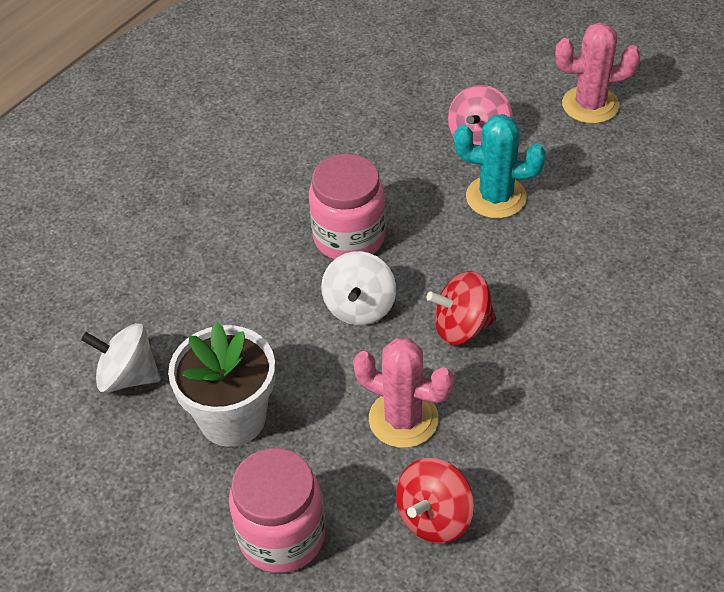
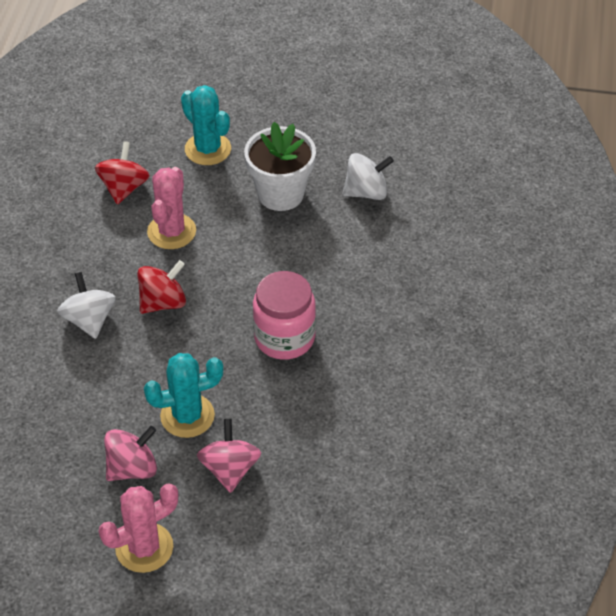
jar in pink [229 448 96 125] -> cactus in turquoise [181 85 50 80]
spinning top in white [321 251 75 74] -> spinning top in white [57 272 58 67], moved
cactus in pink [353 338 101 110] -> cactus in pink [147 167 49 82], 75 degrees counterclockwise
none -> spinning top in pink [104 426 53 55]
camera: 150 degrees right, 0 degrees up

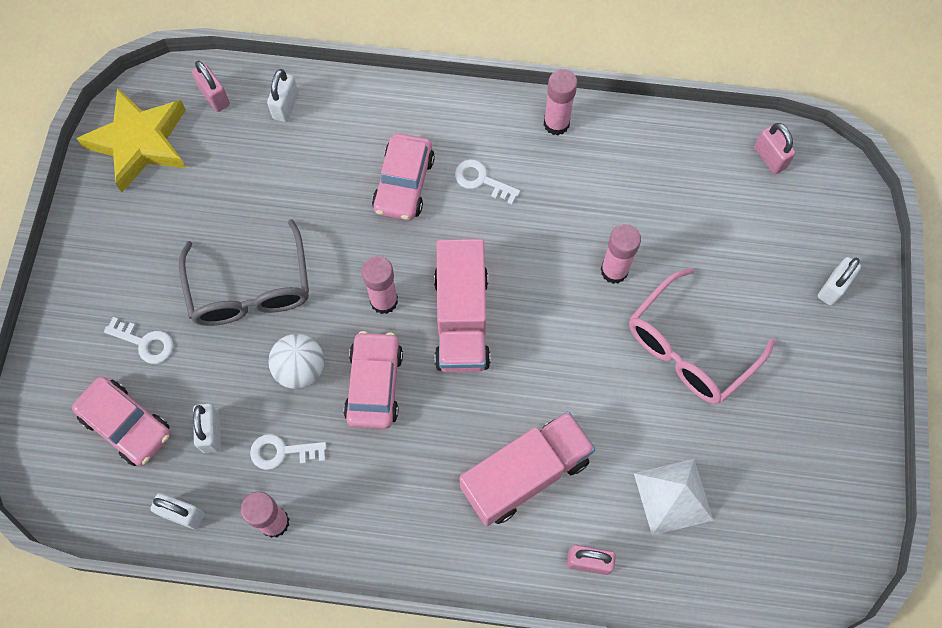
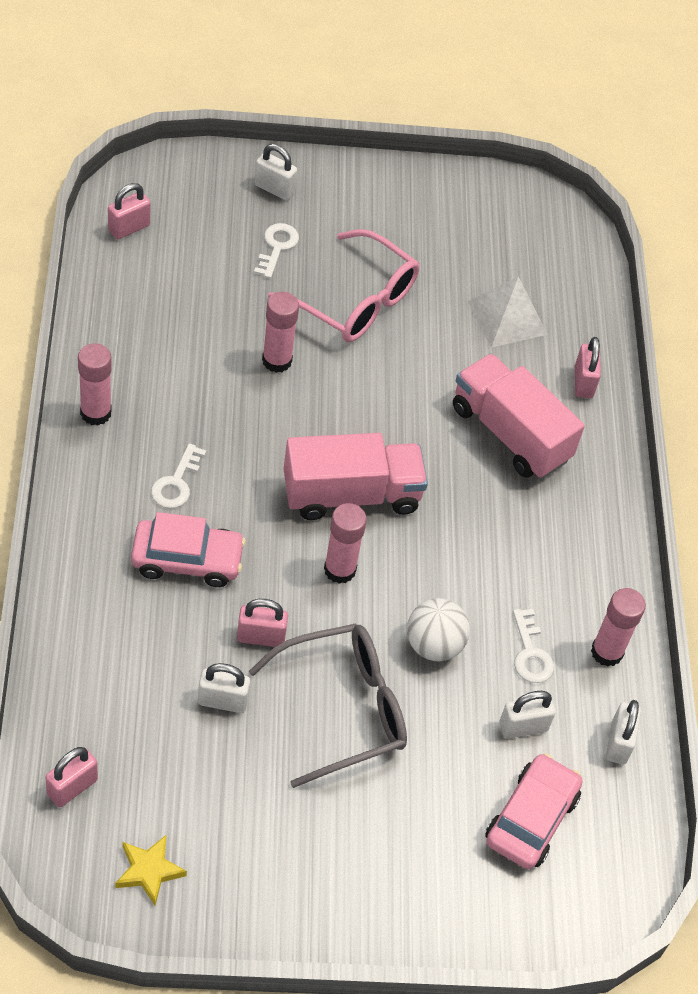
star in yellow [76 88 110 104] -> star in yellow [115 835 72 71], x0.48
key in white [104 317 69 47] -> key in white [254 223 45 56], moved
padlock in white [267 69 32 53] -> padlock in white [198 663 52 50], moved
car in pink [344 331 59 98] -> none
none -> padlock in pink [237 599 51 48]
camera: 105 degrees left, 15 degrees down

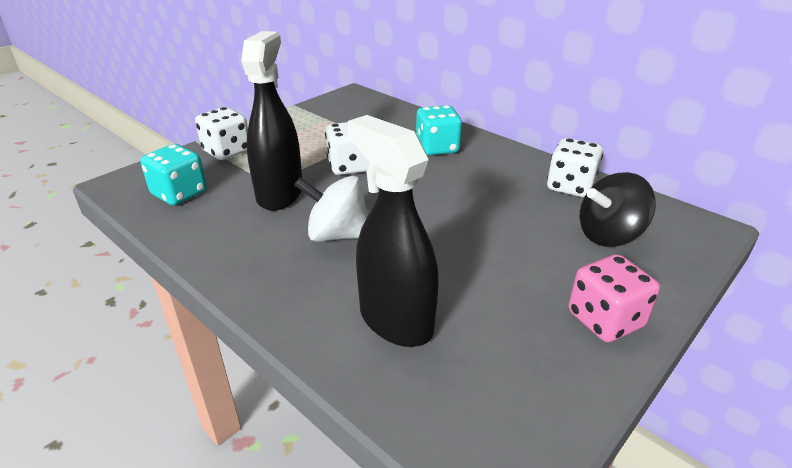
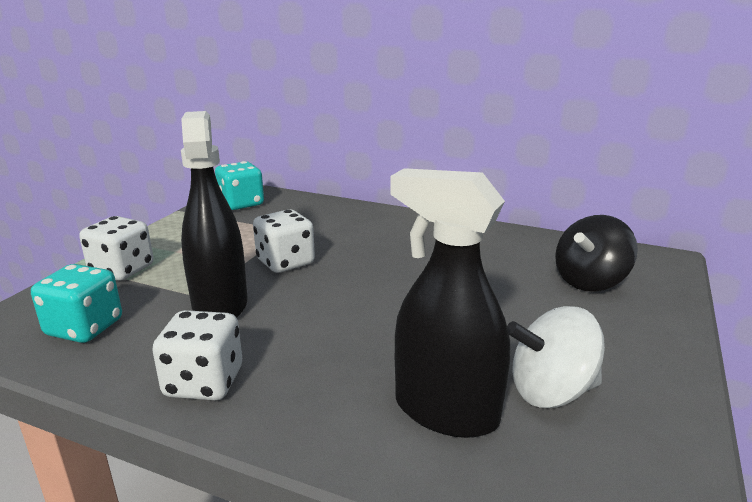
spinning top in white [294 176 74 66] -> spinning top in white [507 306 98 102], moved
dice in turquoise [416 105 46 50] -> dice in turquoise [215 161 49 49], moved
dice in white [547 138 56 59] -> dice in white [152 310 90 90], moved
dice in pink [568 254 92 88] -> none
camera: 20 degrees left, 10 degrees down

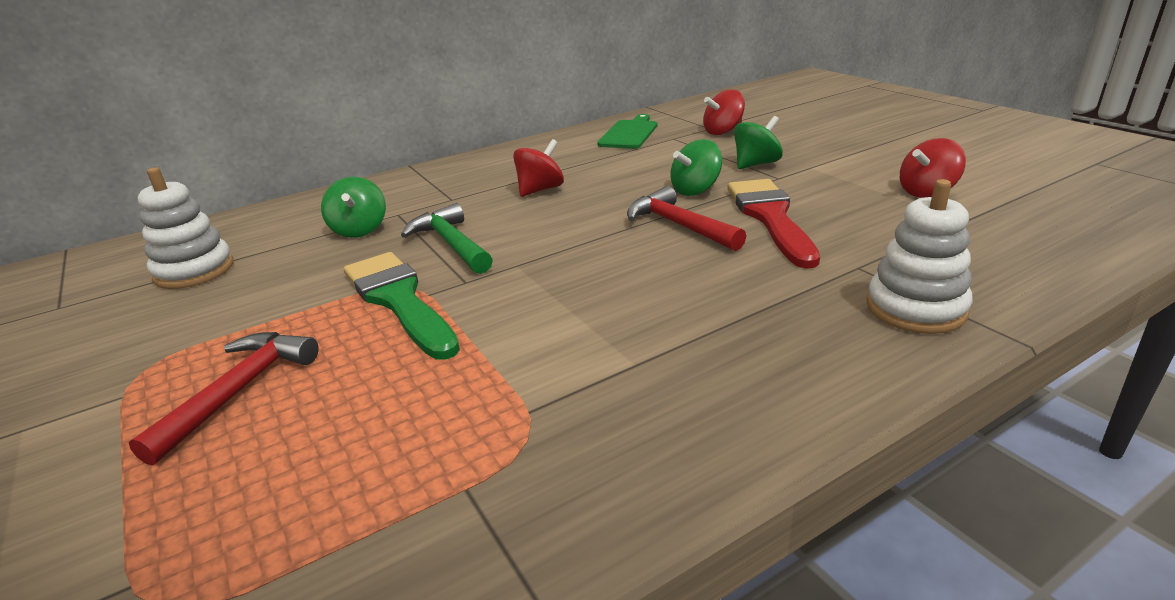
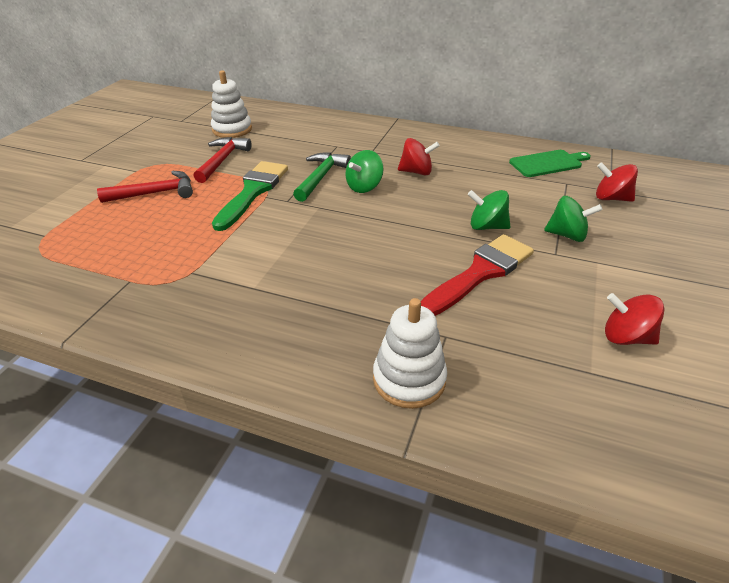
spinning top in green [321 177 65 61] -> spinning top in green [345 150 39 43], moved
hammer in red [627 186 119 65] -> hammer in red [194 137 58 46], moved
camera: 50 degrees right, 10 degrees up

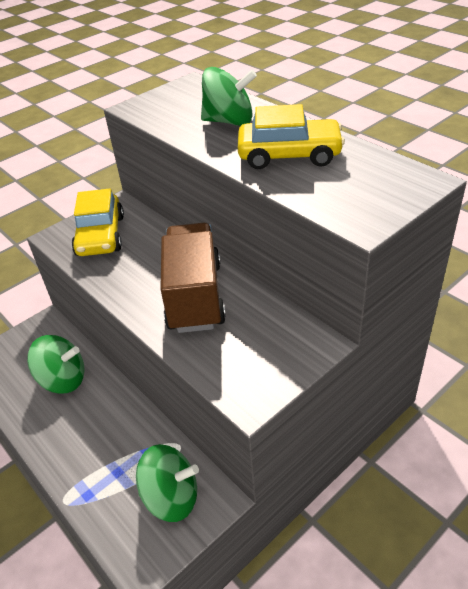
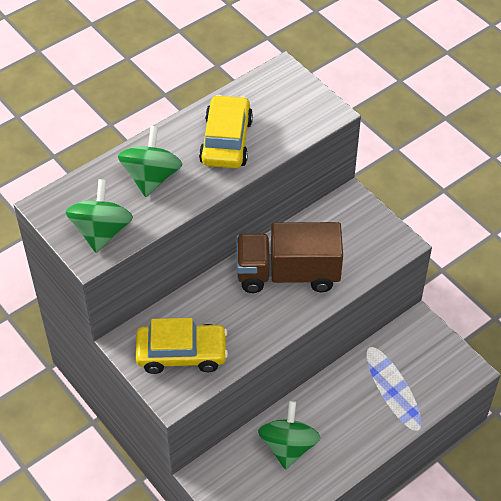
spinning top in green [136 444 63 78] -> spinning top in green [65 179 68 74], moved
camera: 90 degrees left, 10 degrees up

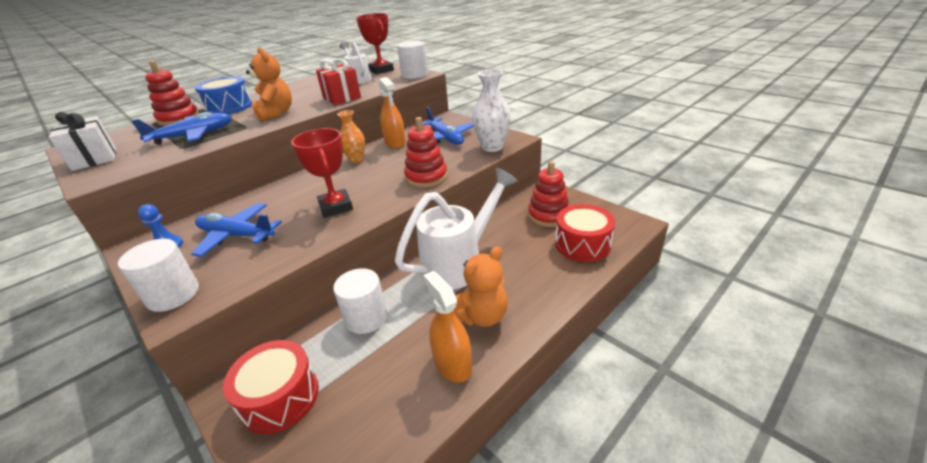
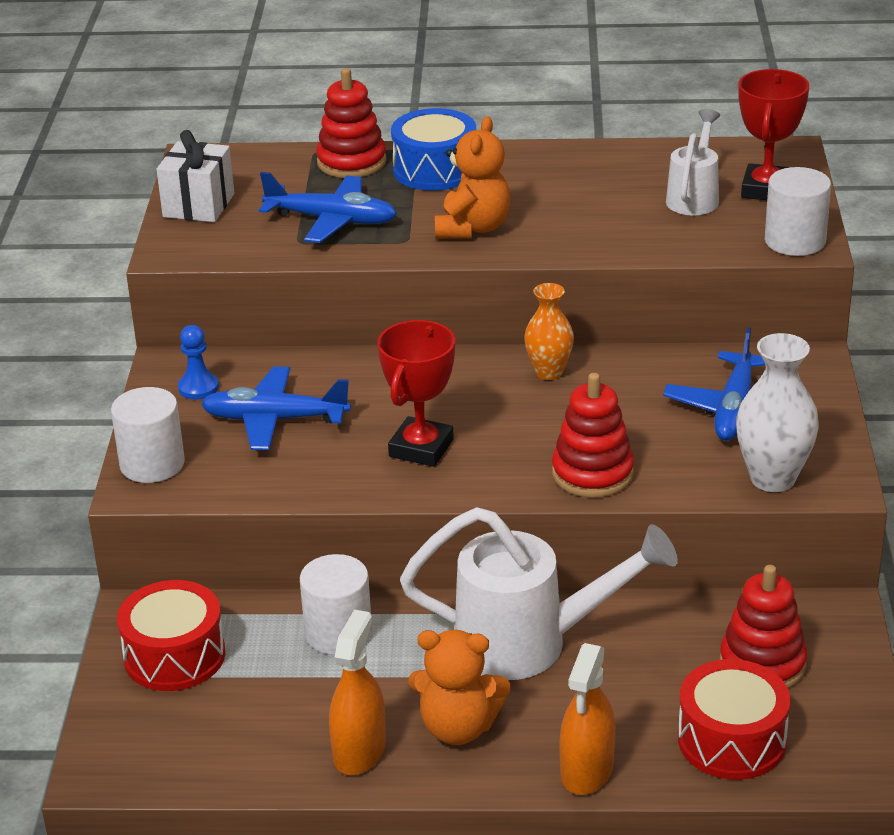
plane in blue [191 203 91 54] -> plane in blue [201 367 150 83], 60 degrees counterclockwise
gift in red [316 58 45 47] -> none
spray bottle in orange [379 77 27 71] -> spray bottle in orange [559 643 57 152], moved
camera: 45 degrees right, 0 degrees up

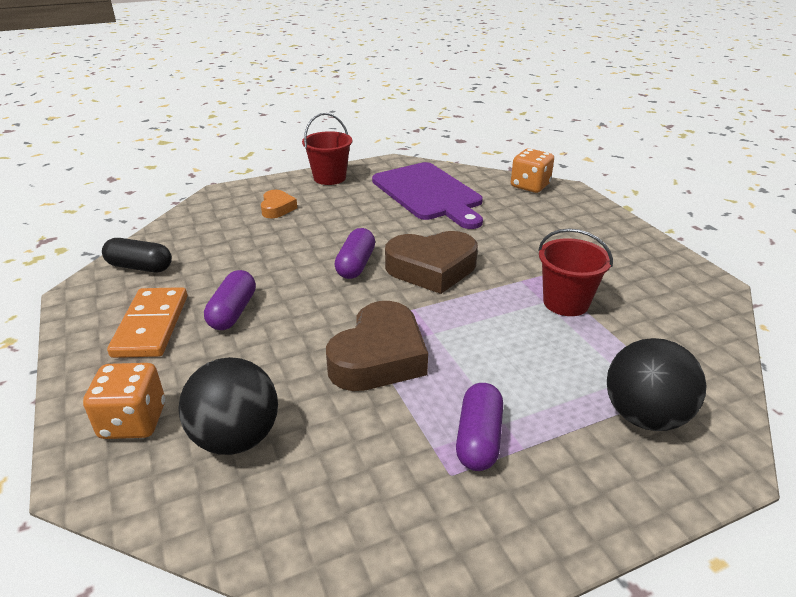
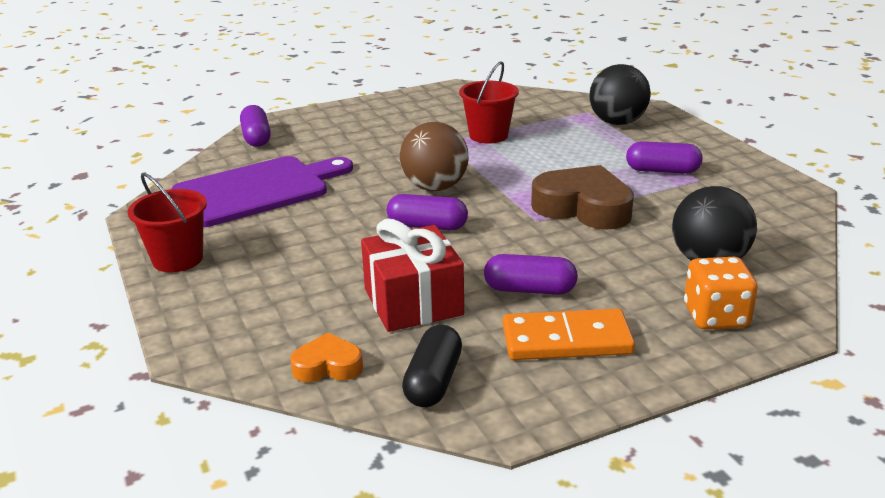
heart in orange [261 190 36 28] -> heart in orange [290 333 73 49], moved
heart in brown [385 231 93 63] -> ball in brown [400 122 69 69]
dice in orange [511 148 43 45] -> capsule in purple [240 105 31 42]
none -> gift in red [361 219 103 113]
camera: 90 degrees left, 5 degrees down

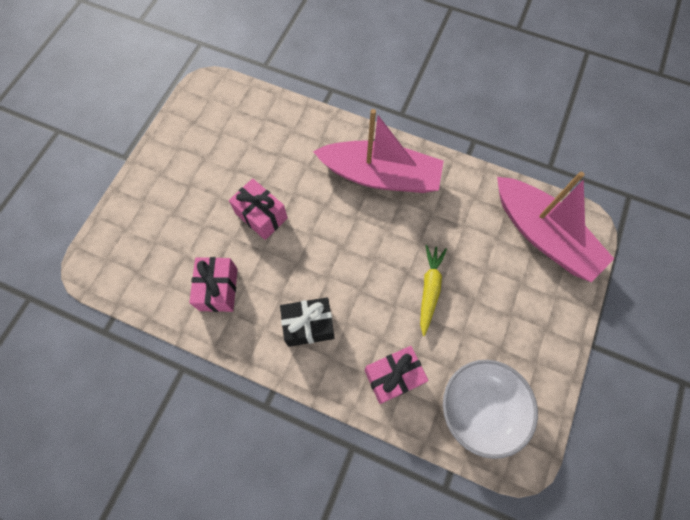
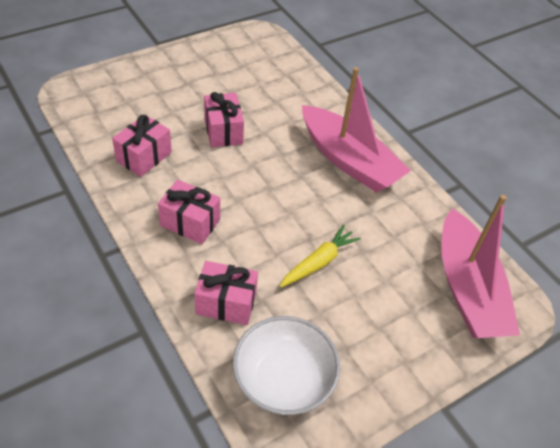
gift in black [280 297 54 50] -> gift in pink [158 180 62 64]
camera: 30 degrees right, 20 degrees down

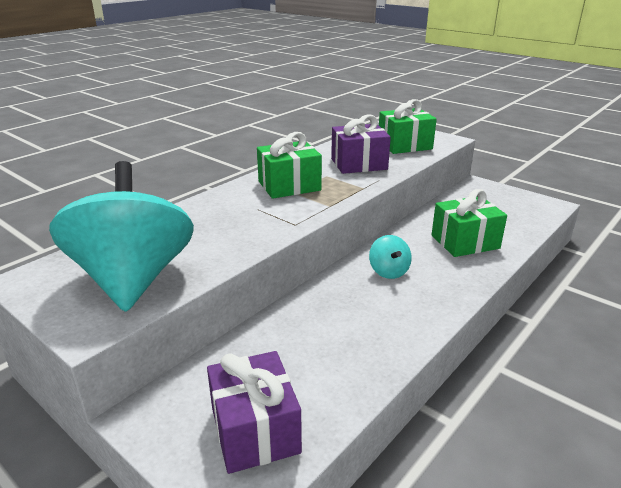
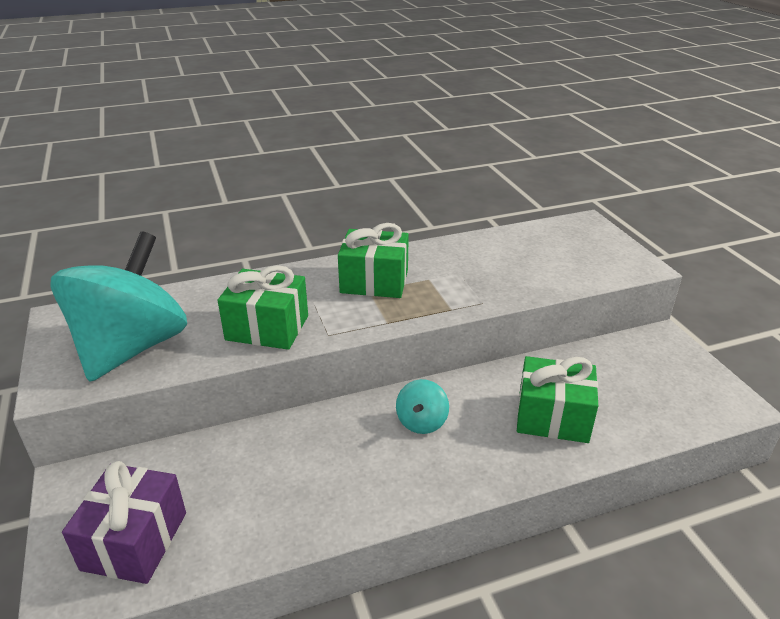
gift in purple [331 114 60 60] -> none
gift in green [379 99 58 55] -> gift in green [218 265 90 85], moved
camera: 30 degrees right, 5 degrees up

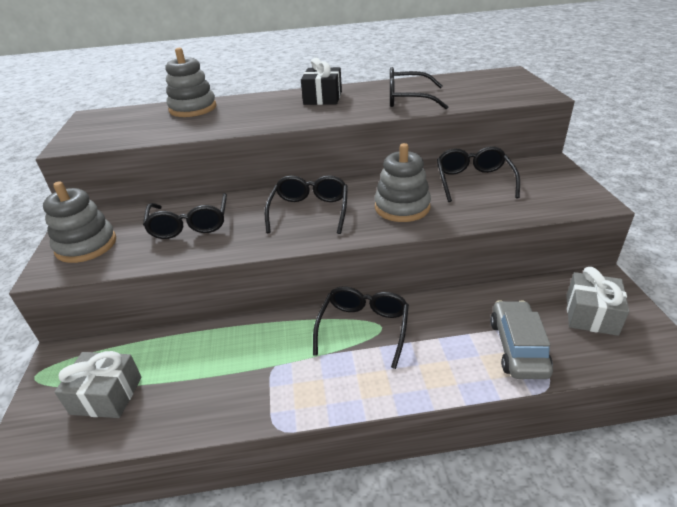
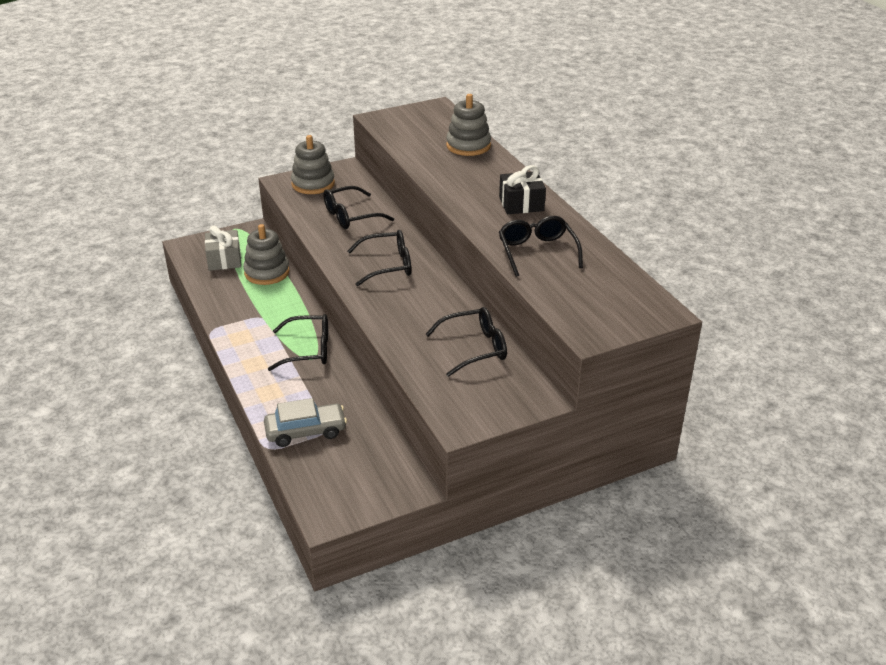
stacking toy in grey [375 143 56 79] -> stacking toy in grey [243 224 47 61], moved
gift in grey [566 267 63 69] -> none
camera: 70 degrees right, 0 degrees up

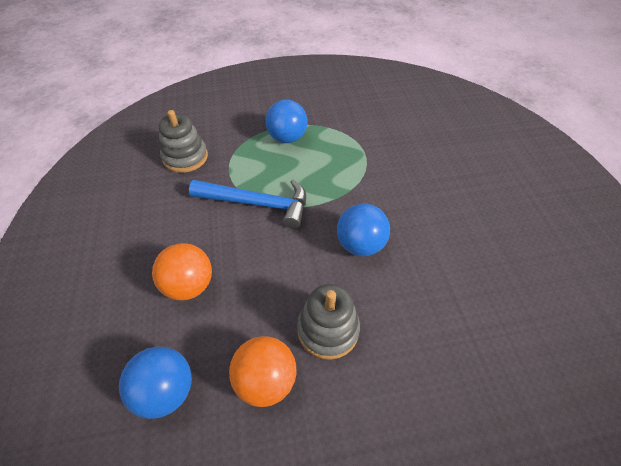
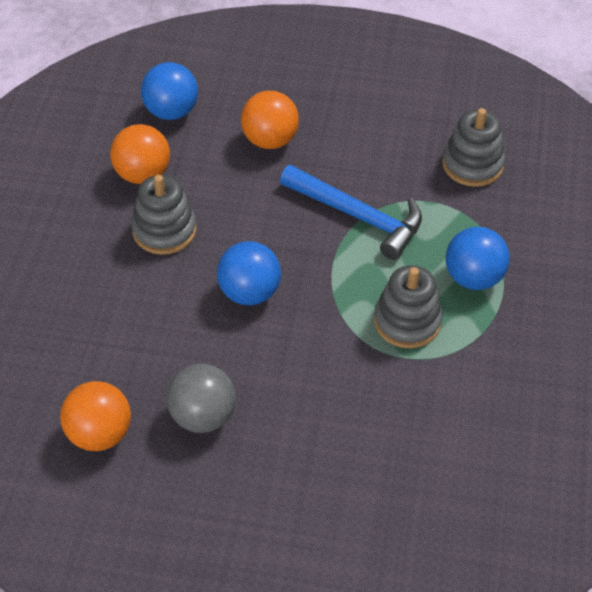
hammer in blue [189 179 117 50] -> hammer in blue [280 165 142 95], 90 degrees counterclockwise
none -> ball in orange [60 381 71 70]
none -> ball in grey [167 364 69 69]
none -> stacking toy in grey [374 265 69 83]
camera: 110 degrees right, 0 degrees up

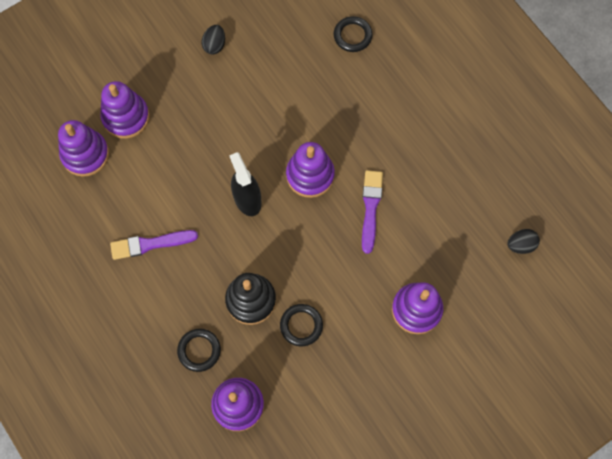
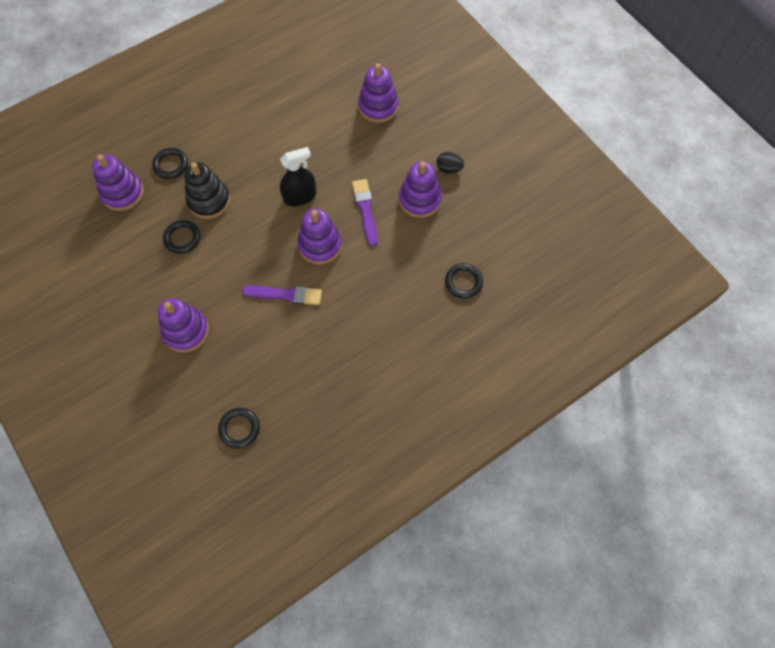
stacking toy in purple [58 120 51 57] -> stacking toy in purple [399 161 43 57], moved
brush in purple [110 230 88 30] -> brush in purple [352 179 26 67], moved
egg in black [507 229 33 25] -> ring in black [218 408 42 41]
camera: 90 degrees right, 5 degrees down

